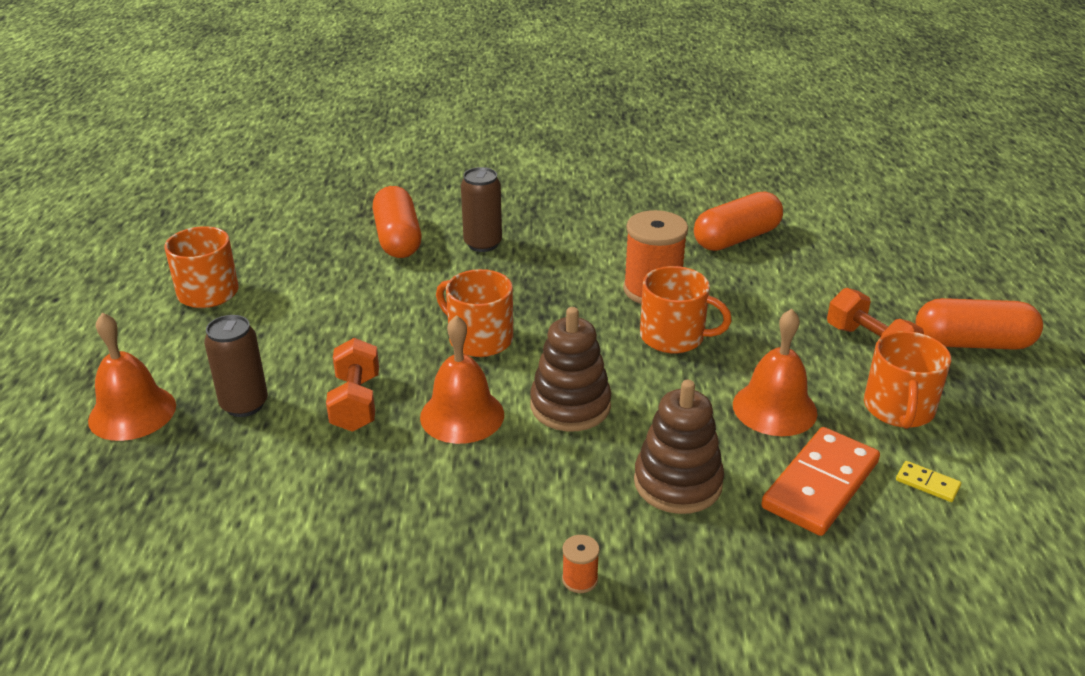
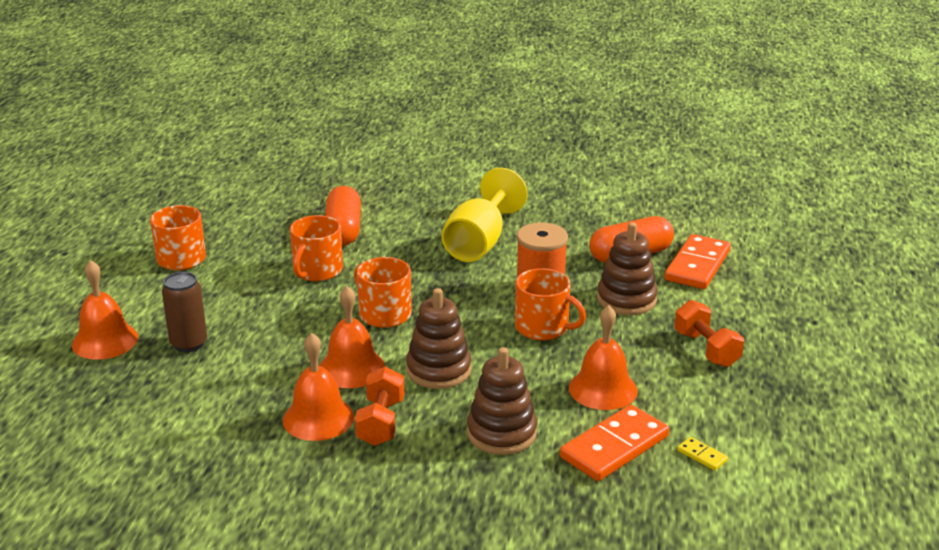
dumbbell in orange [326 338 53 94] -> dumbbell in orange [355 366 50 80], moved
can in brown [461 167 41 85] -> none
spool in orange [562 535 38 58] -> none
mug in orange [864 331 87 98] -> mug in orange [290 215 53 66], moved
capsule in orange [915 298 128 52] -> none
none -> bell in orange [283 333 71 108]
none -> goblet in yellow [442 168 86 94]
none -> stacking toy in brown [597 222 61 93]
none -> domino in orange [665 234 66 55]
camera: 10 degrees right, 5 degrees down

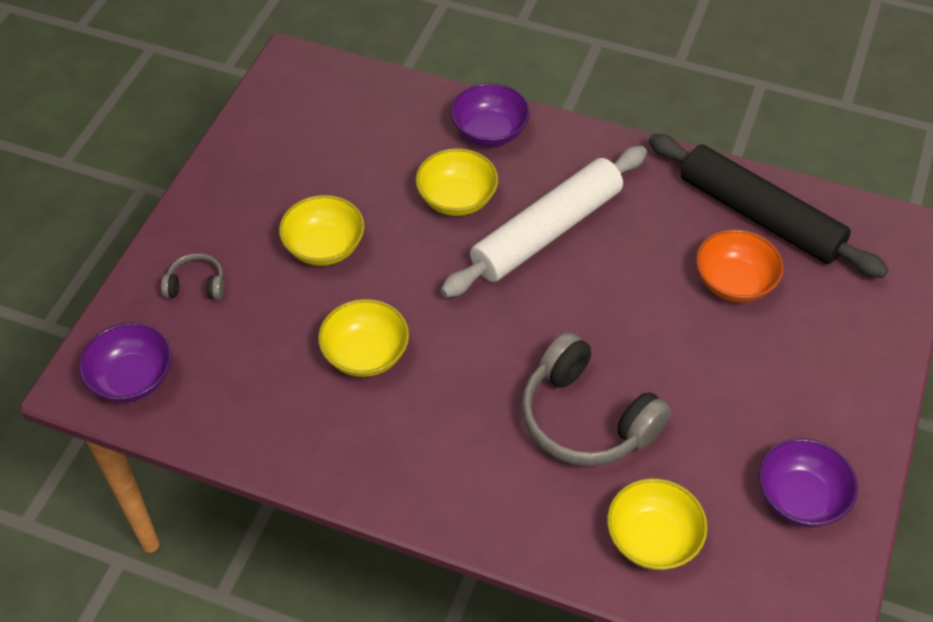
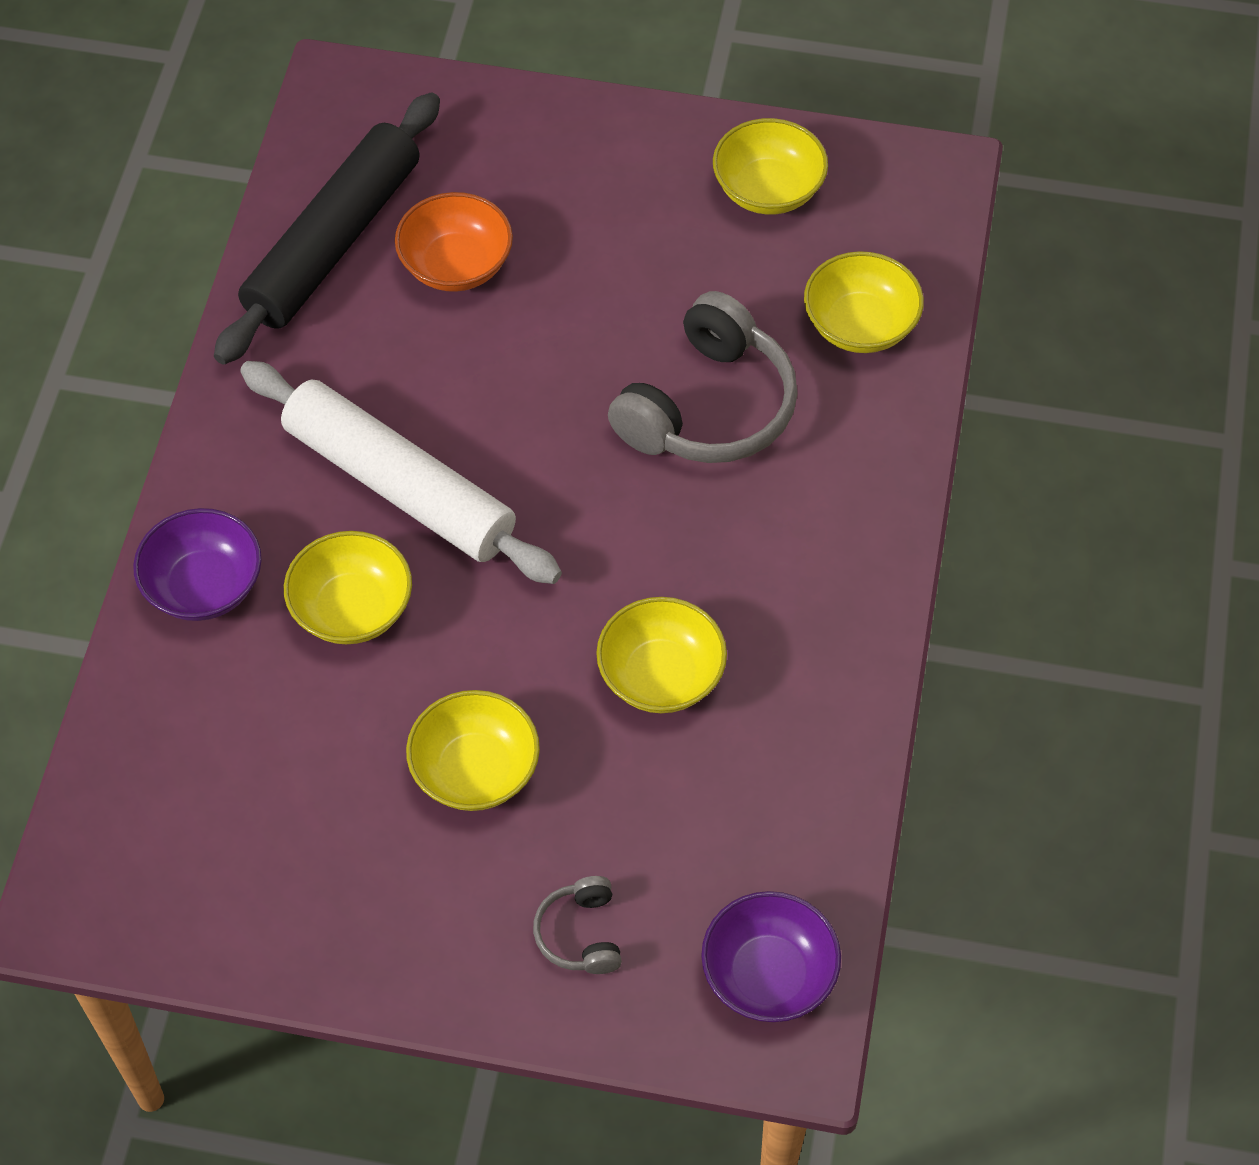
bowl in purple [759 438 99 89] -> bowl in yellow [713 118 115 97]
camera: 100 degrees left, 5 degrees up

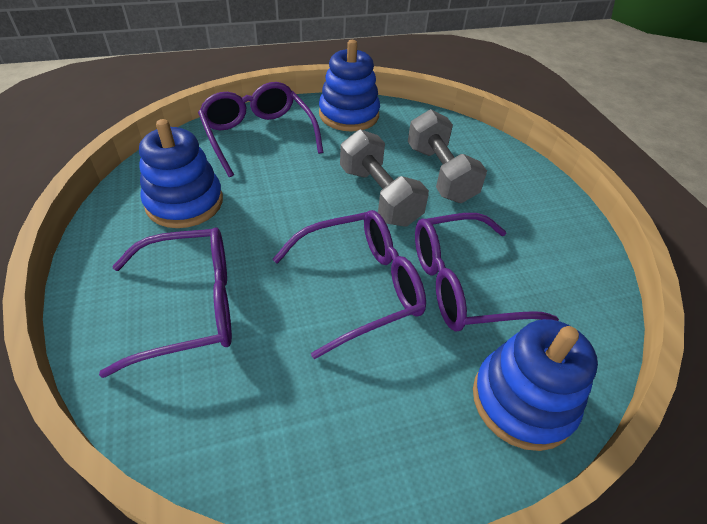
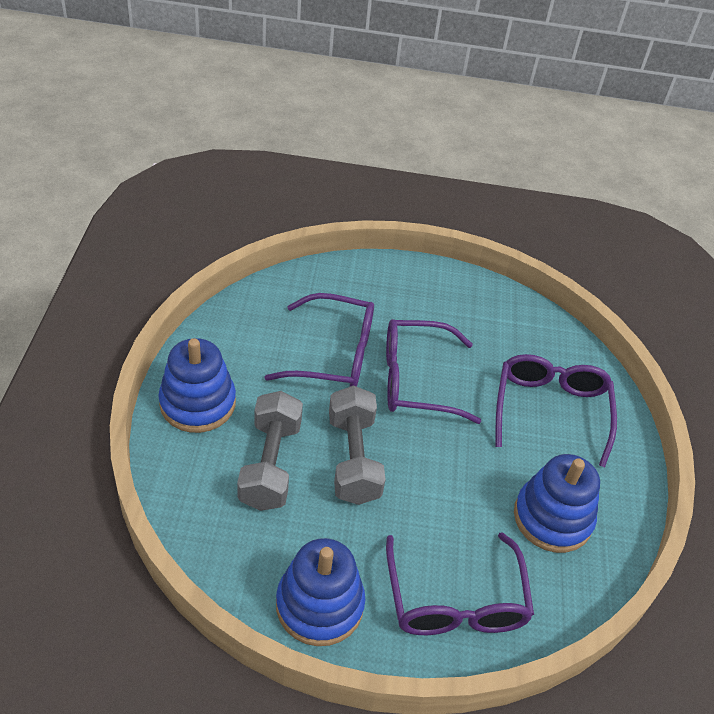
glasses in purple [99 227 133 151] -> glasses in purple [495 354 122 113], 90 degrees clockwise
stacking toy in blue [473 319 125 132] -> stacking toy in blue [158 338 78 95], moved
camera: 160 degrees left, 0 degrees up

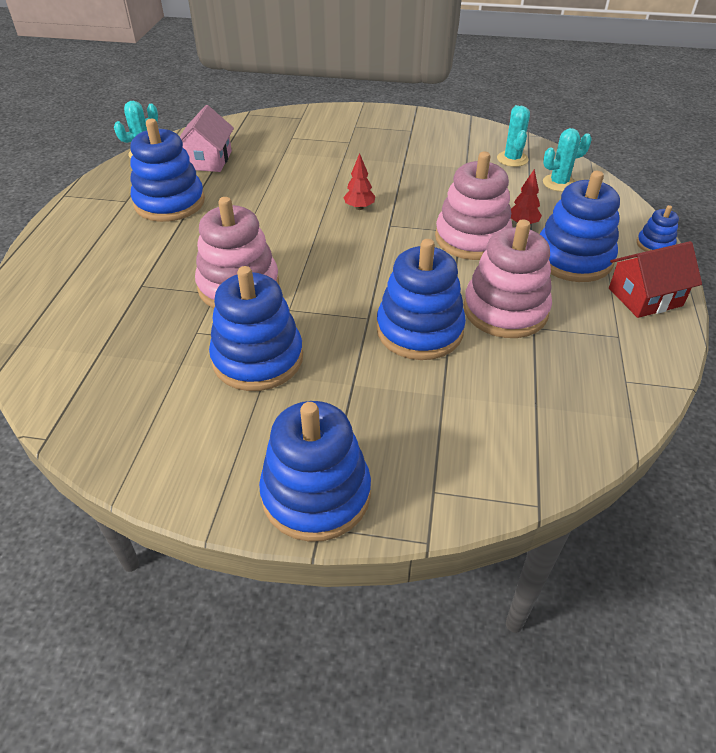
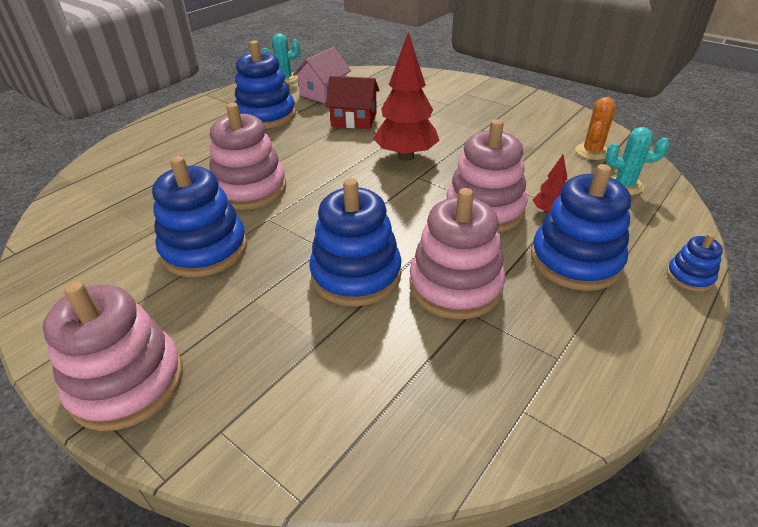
stacking toy in blue [259 401 112 141] -> stacking toy in pink [43 281 140 150]
tree in red [343 153 32 57] -> tree in red [373 32 67 129], x2.12
cactus in turquoise [497 105 33 62] -> cactus in orange [575 97 41 63]
house in red [609 241 93 77] -> house in red [326 76 53 53], moved
camera: 30 degrees right, 5 degrees down

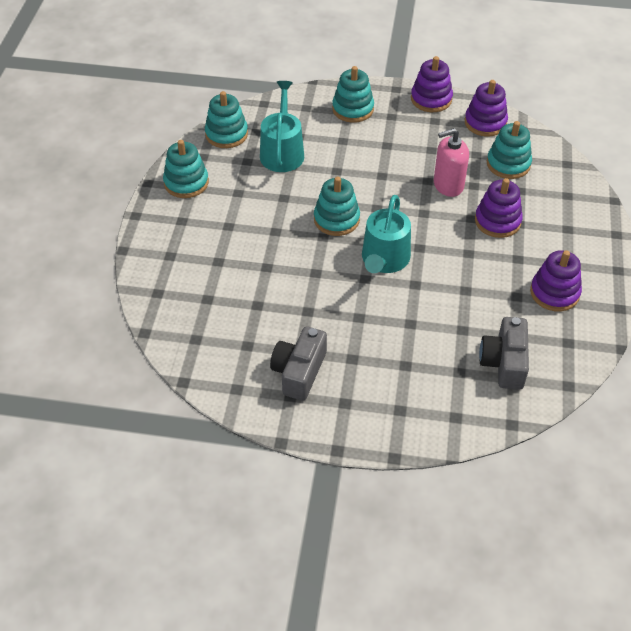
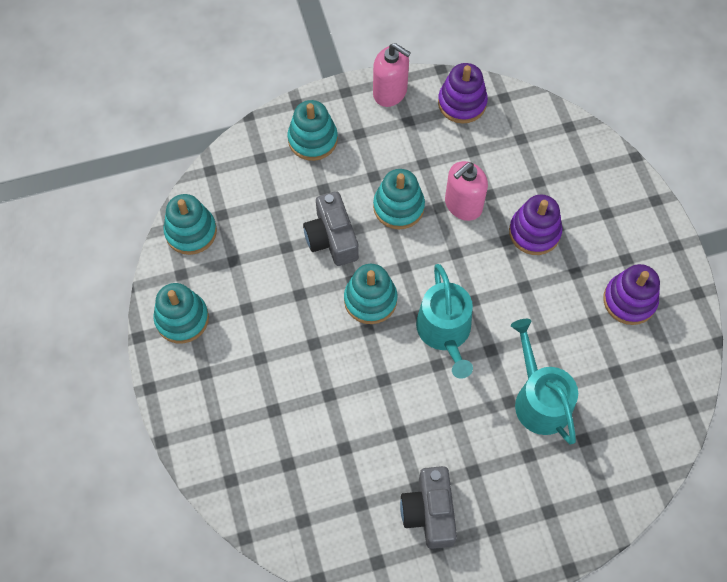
watering can in turquoise [260 81 44 91] -> watering can in turquoise [511 319 67 126], moved
stacking toy in purple [411 56 42 56] -> soap dispenser in pink [373 43 38 64]
camera in grey [479 317 50 73] -> camera in grey [303 191 56 75], moved
stacking toy in turquoise [487 121 45 58] -> stacking toy in turquoise [373 169 52 60], moved
camera: 25 degrees left, 15 degrees up

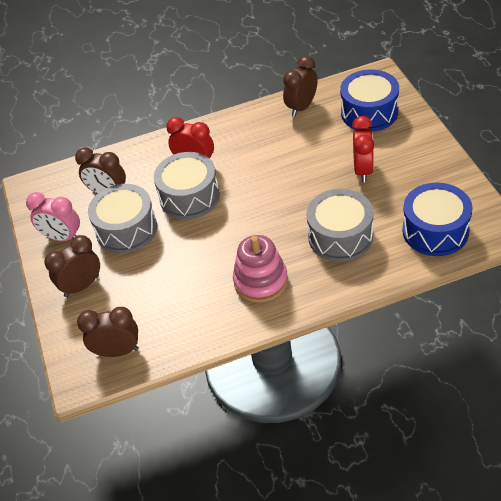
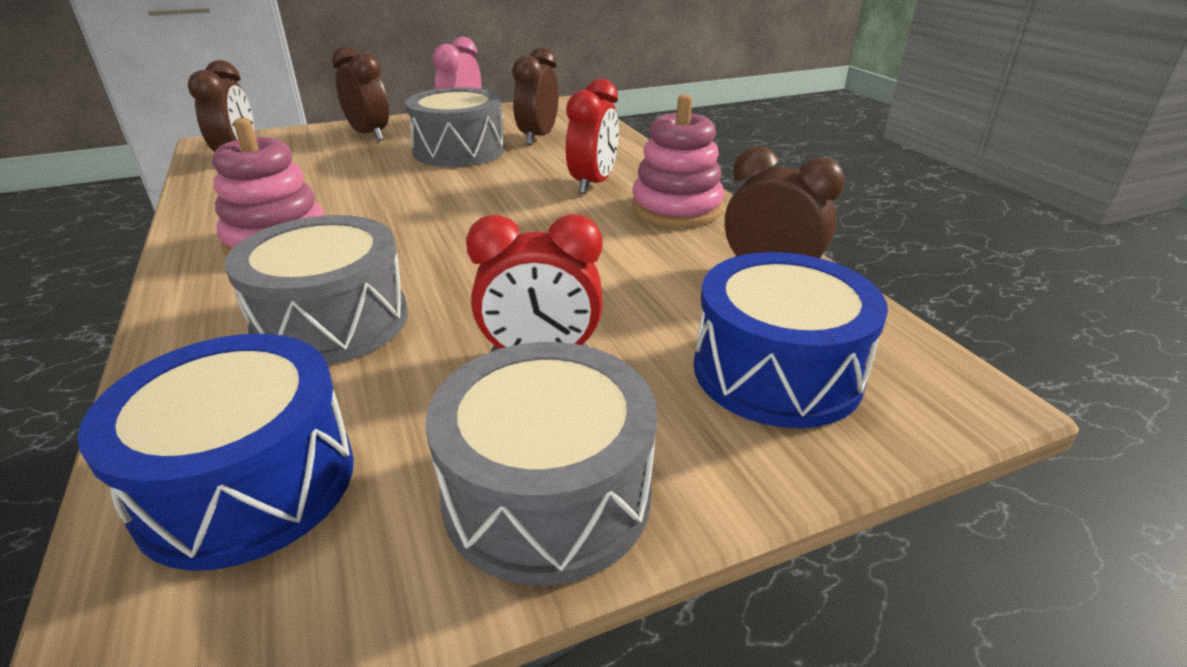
drum in grey [154 152 66 67] -> drum in grey [426 342 231 243], moved
none -> stacking toy in pink [632 94 92 133]
camera: 80 degrees right, 15 degrees down

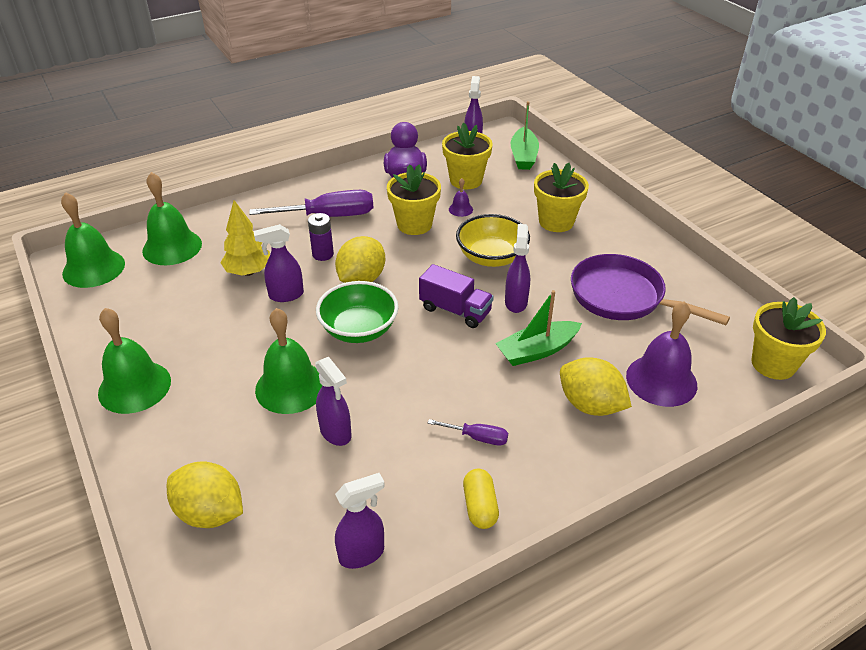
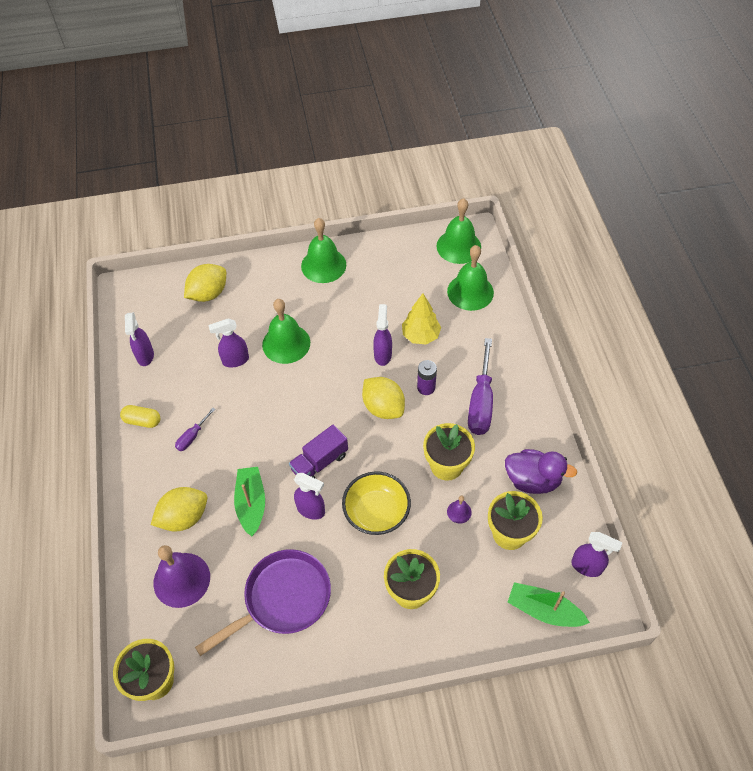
bowl in green [316 281 83 62] -> none
camera: 110 degrees right, 15 degrees up

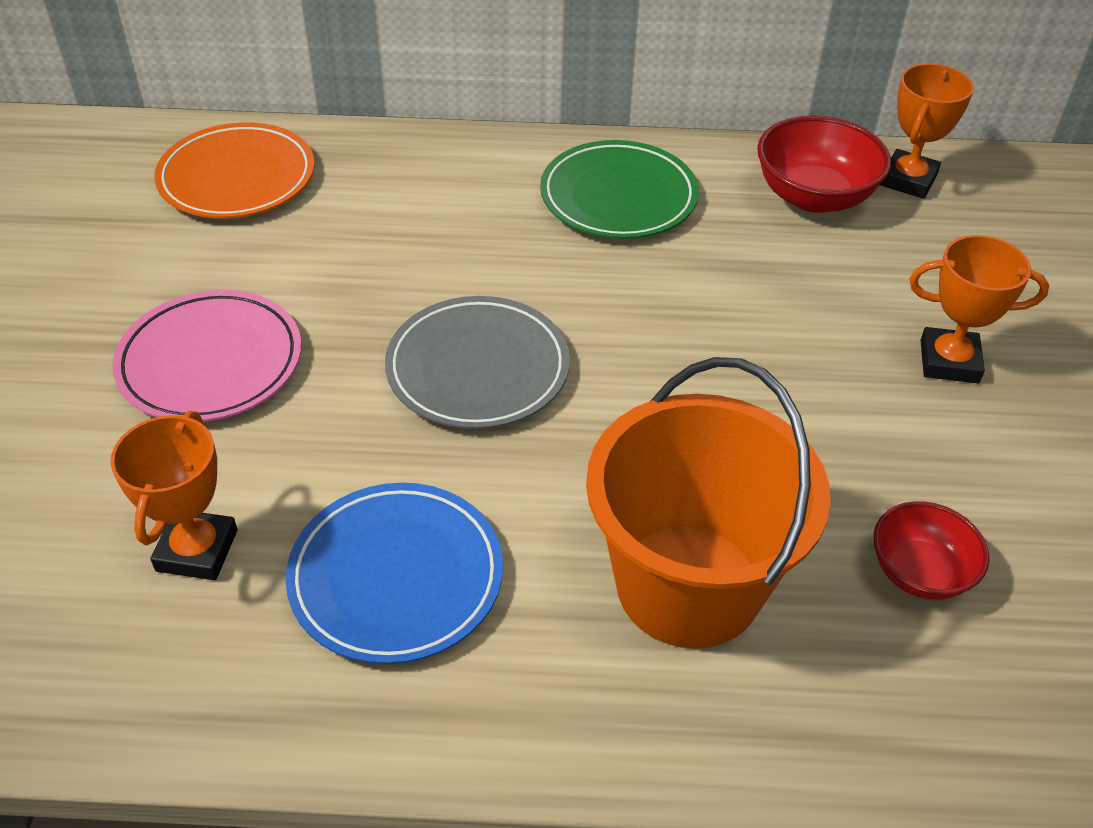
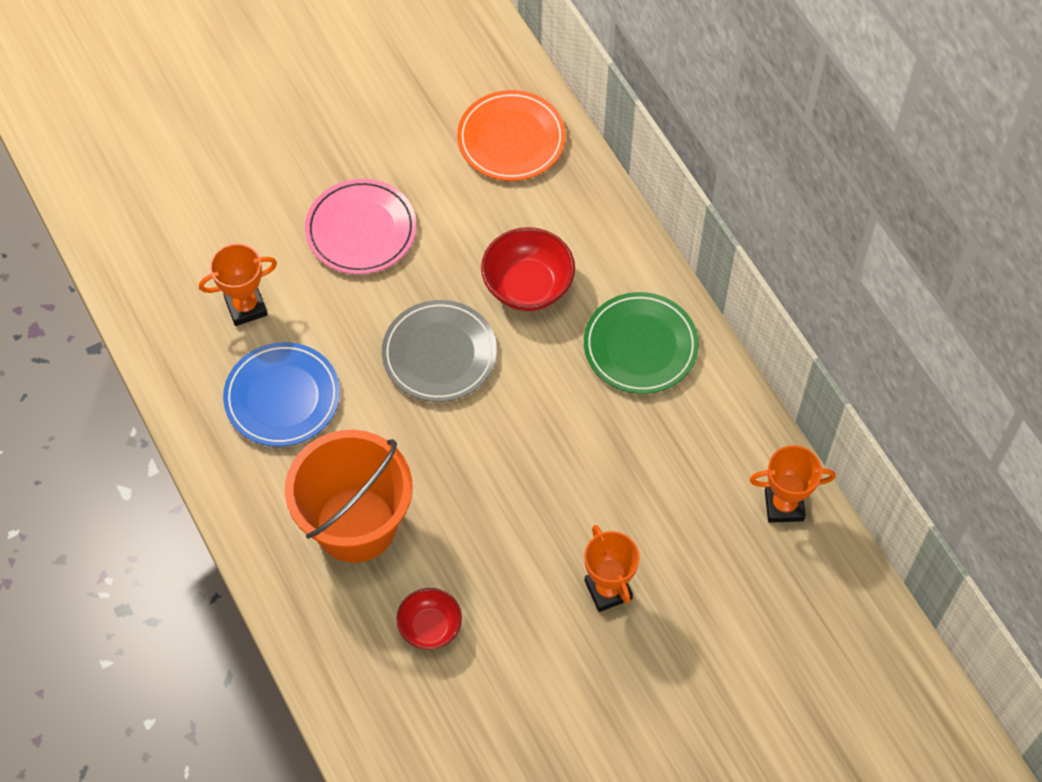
bowl in red [757 115 134 98] -> bowl in red [481 227 94 84], moved
camera: 60 degrees right, 15 degrees up

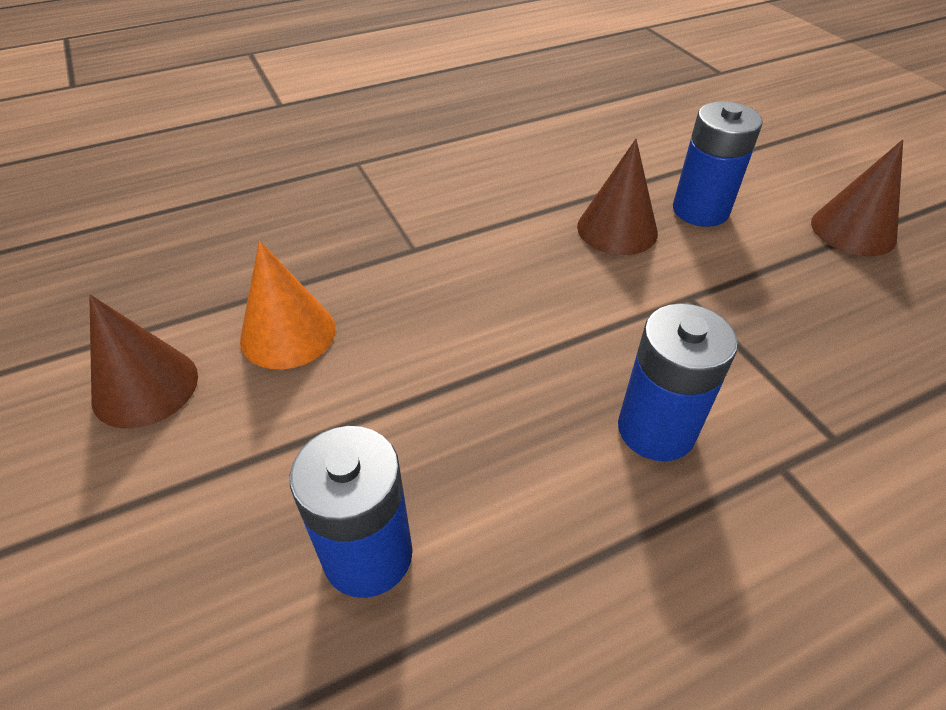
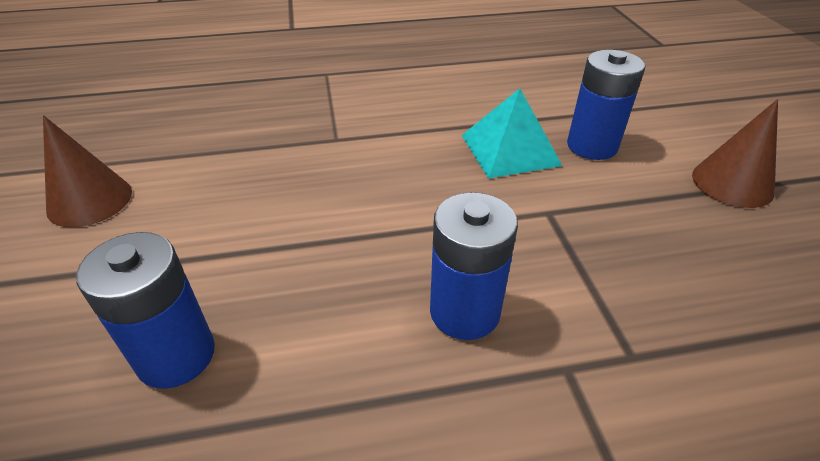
cone in orange [240 241 96 128] -> none
cone in brown [577 139 81 116] -> pyramid in turquoise [462 88 100 91]
camera: 15 degrees right, 5 degrees down

